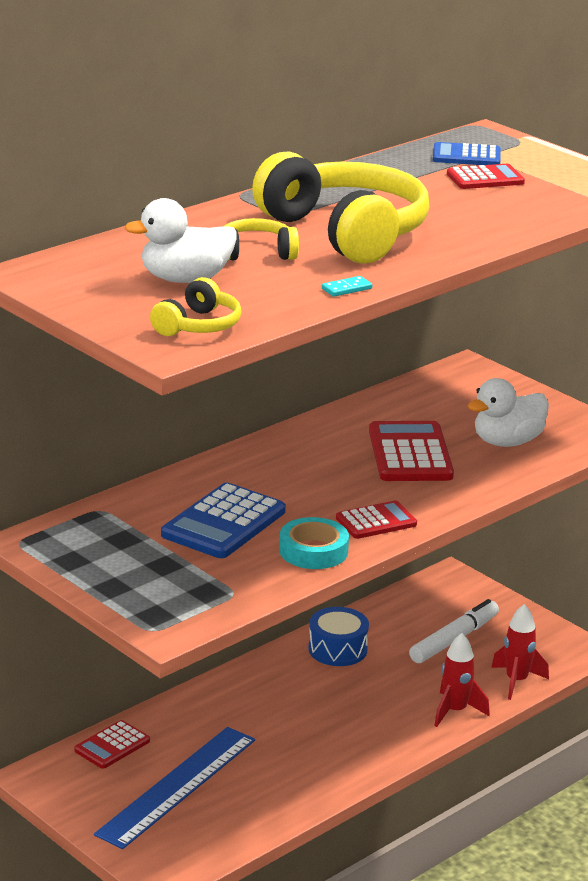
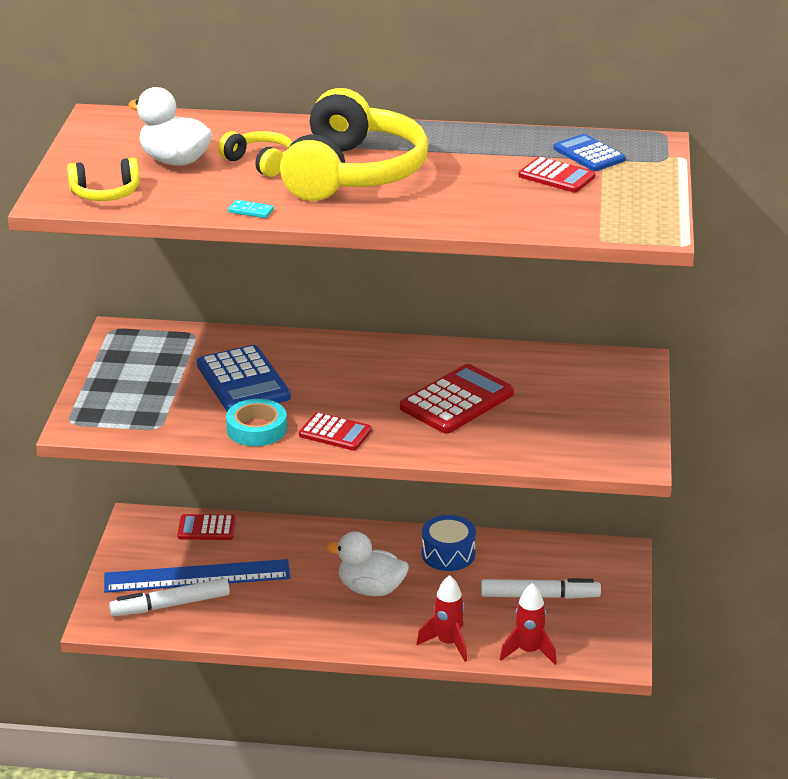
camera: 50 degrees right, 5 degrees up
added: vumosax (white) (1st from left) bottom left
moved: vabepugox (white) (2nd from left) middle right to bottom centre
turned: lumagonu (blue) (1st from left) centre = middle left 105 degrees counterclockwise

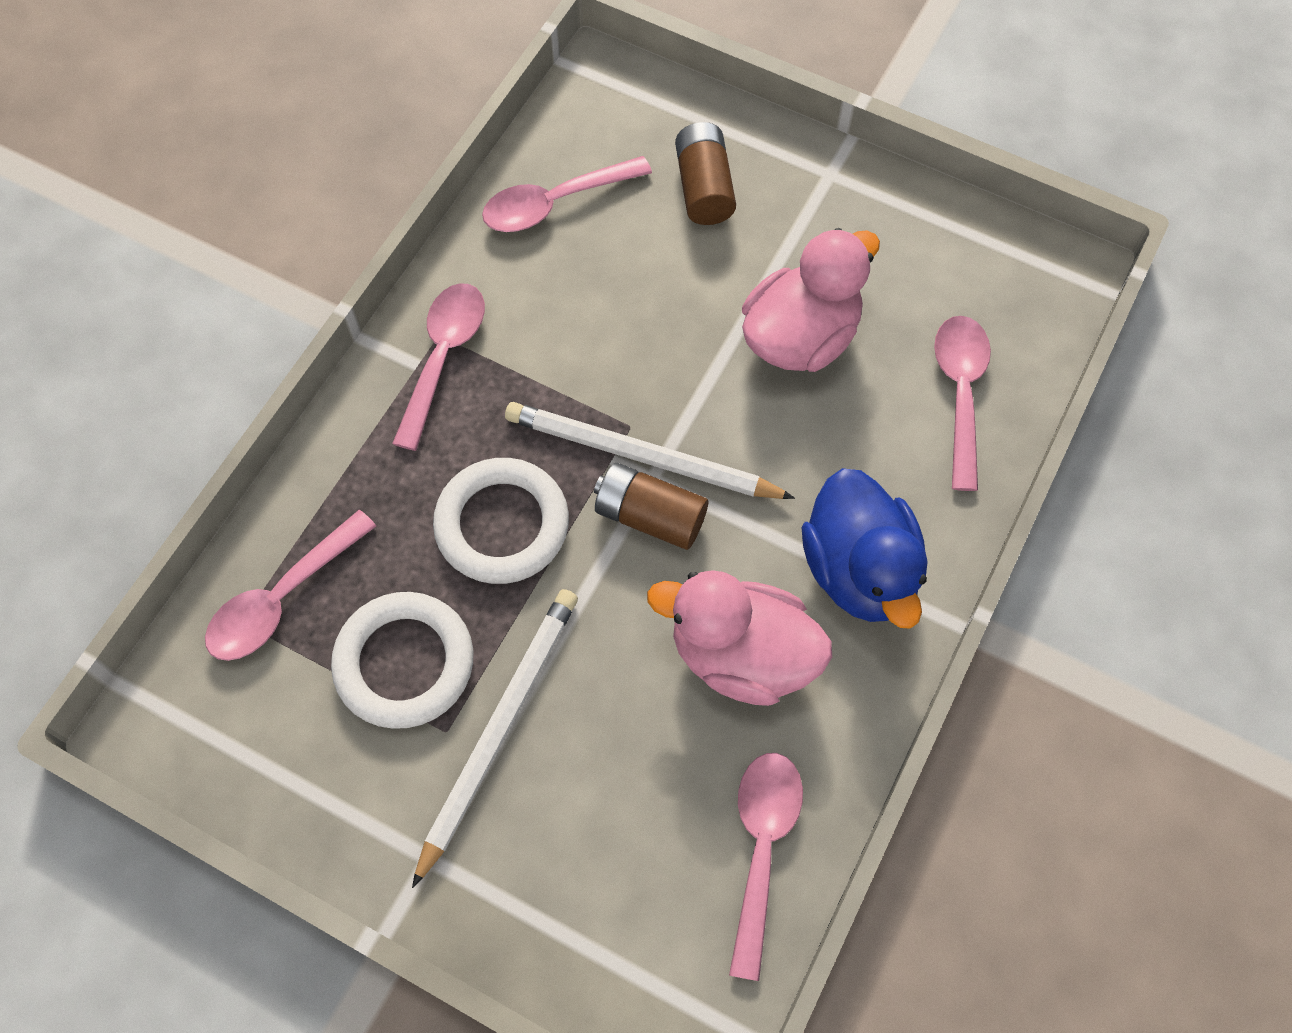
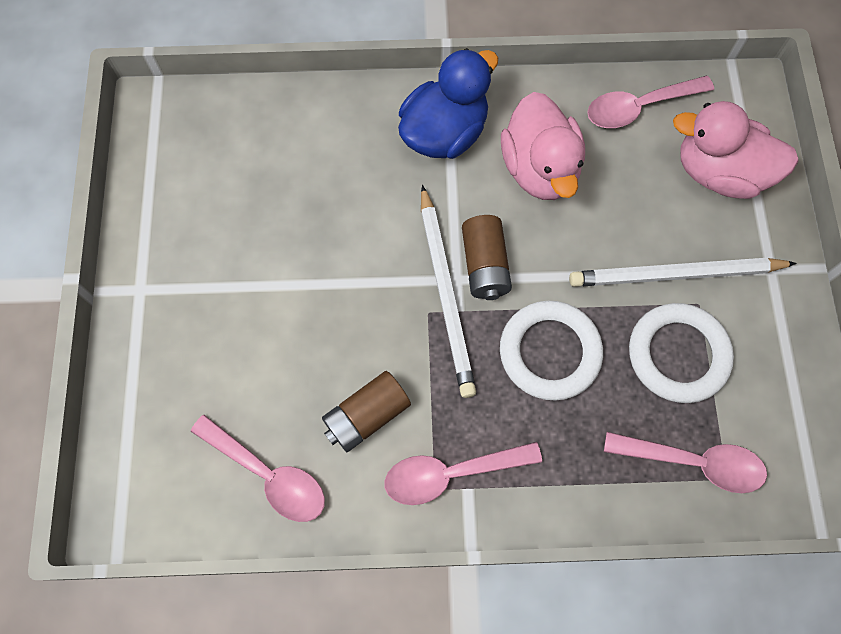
camera: 120 degrees left, 5 degrees up
removed: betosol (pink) (5th from left) middle right
moved: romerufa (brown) (2nd from left in the first image) top centre to romerufa (brown) (1st from left) centre; vabepugox (pink) (2nd from left) top centre to top right

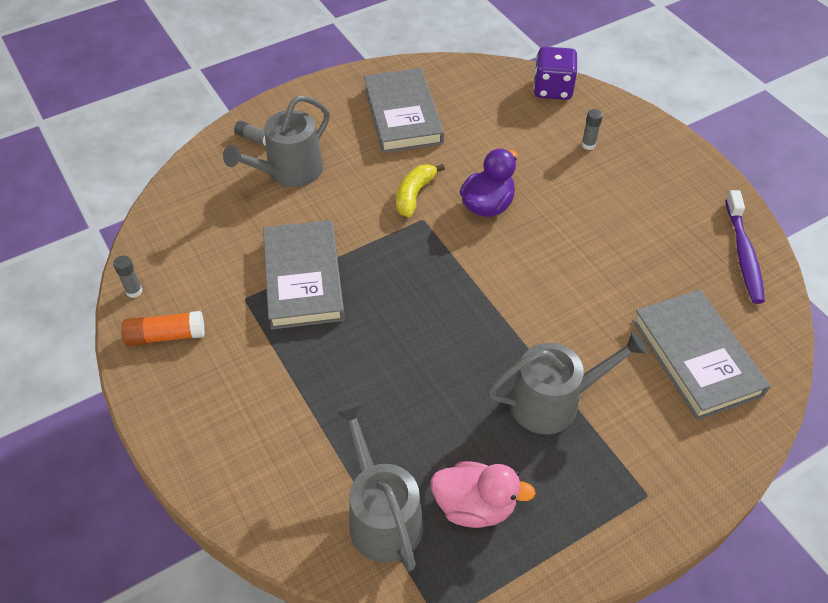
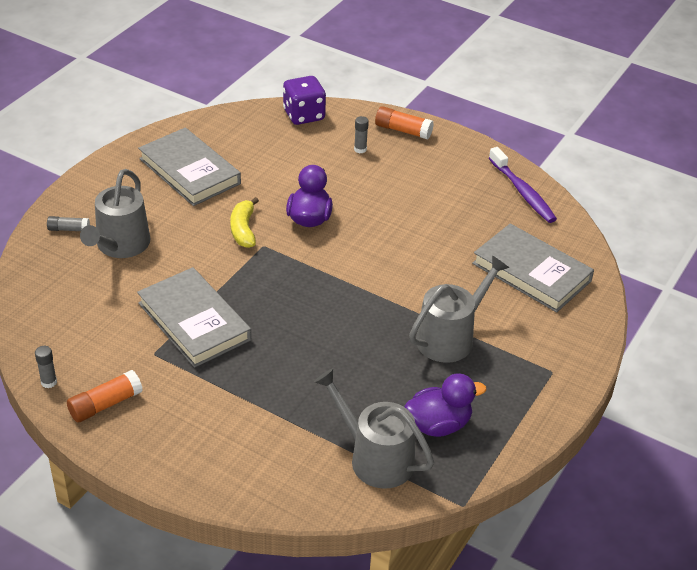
camera: 30 degrees left, 10 degrees down
added: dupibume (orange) (2nd from left) top centre
recoloured: vabepugox (pink) bottom centre to vabepugox (purple) (2nd from left) bottom centre

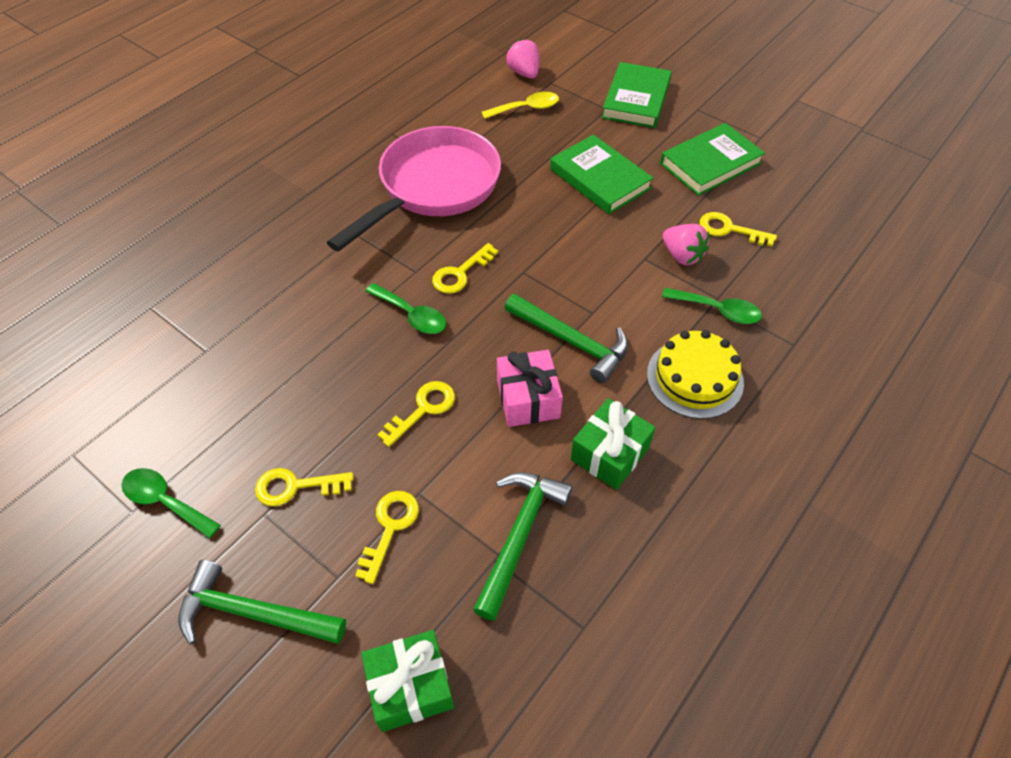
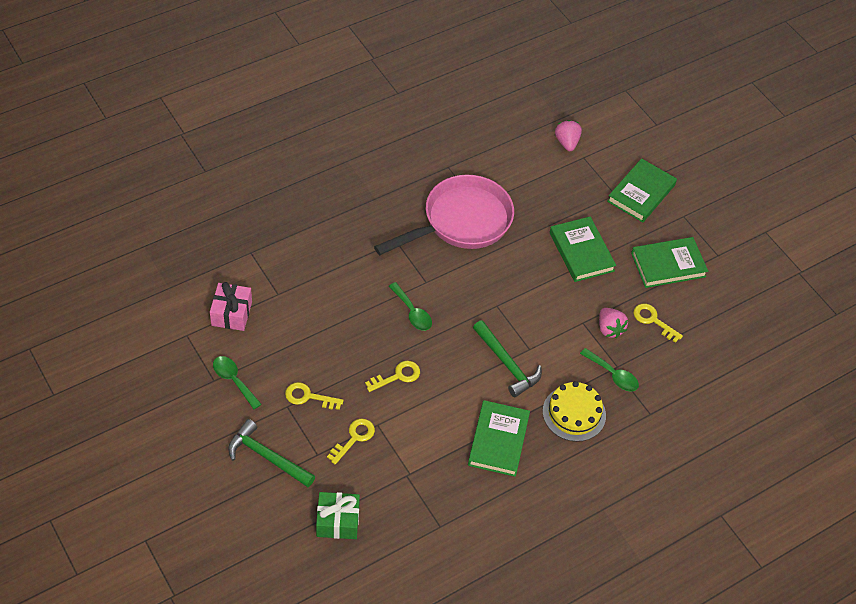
camera: 15 degrees right, 0 degrees up
removed: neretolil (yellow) (4th from left) centre; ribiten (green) (2nd from left) bottom centre; betosol (yellow) top centre
moved: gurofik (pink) centre to middle left
replaced: gurofik (green) (2nd from left) centre to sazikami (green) (1st from left) bottom centre

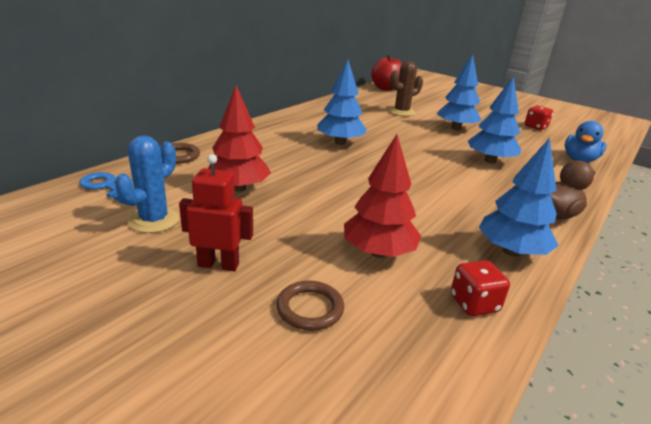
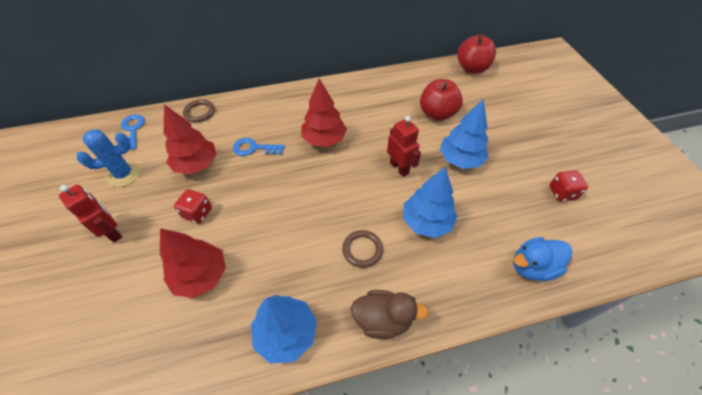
camera: 40 degrees right, 25 degrees up
added: neretolil (blue) (2nd from left) centre; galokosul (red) (2nd from left) centre
moved: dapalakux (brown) (2nd from left) bottom centre to centre; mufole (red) (1st from left) bottom right to middle left
replaced: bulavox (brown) top centre to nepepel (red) (1st from left) top centre
recoloured: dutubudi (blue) (1st from left) top centre to dutubudi (red) (3rd from left) top centre

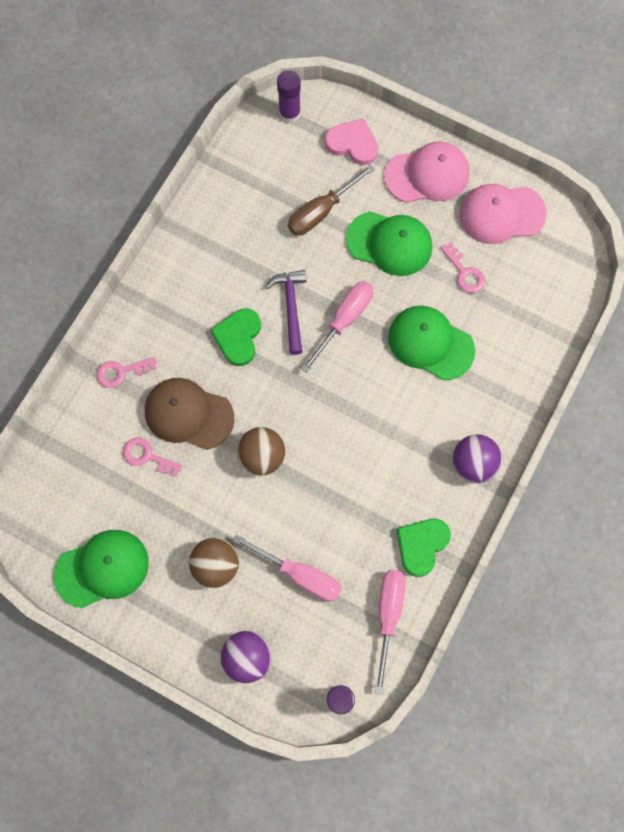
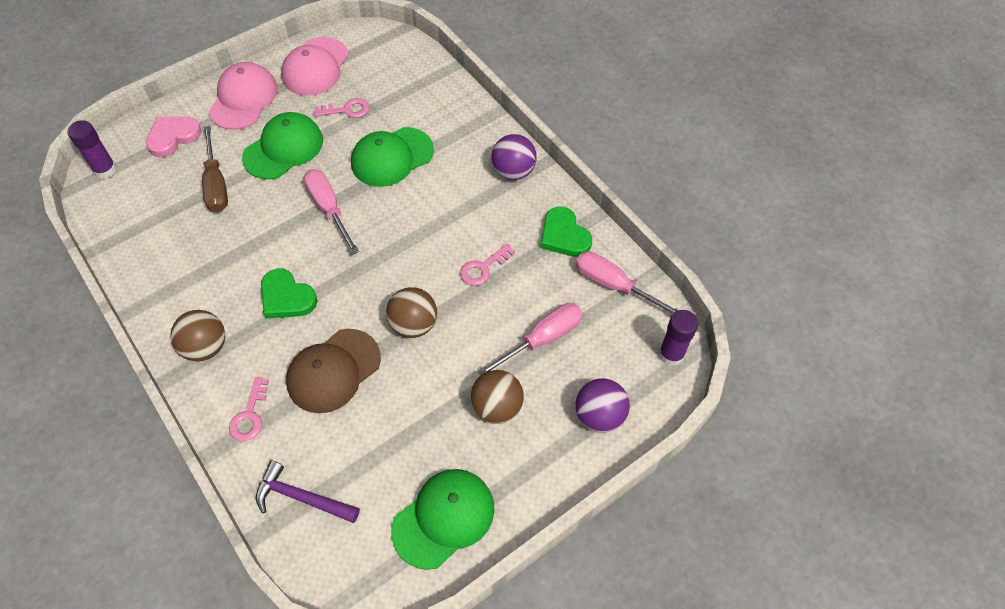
camera: 65 degrees left, 15 degrees down
added: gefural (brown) (1st from left) middle left
moved: neretolil (pink) (2nd from left in the first image) middle left to neretolil (pink) (3rd from left) centre; ribiten (purple) centre to bottom left
turned: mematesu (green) (1st from left in the first image) bottom left = bottom centre 45 degrees clockwise

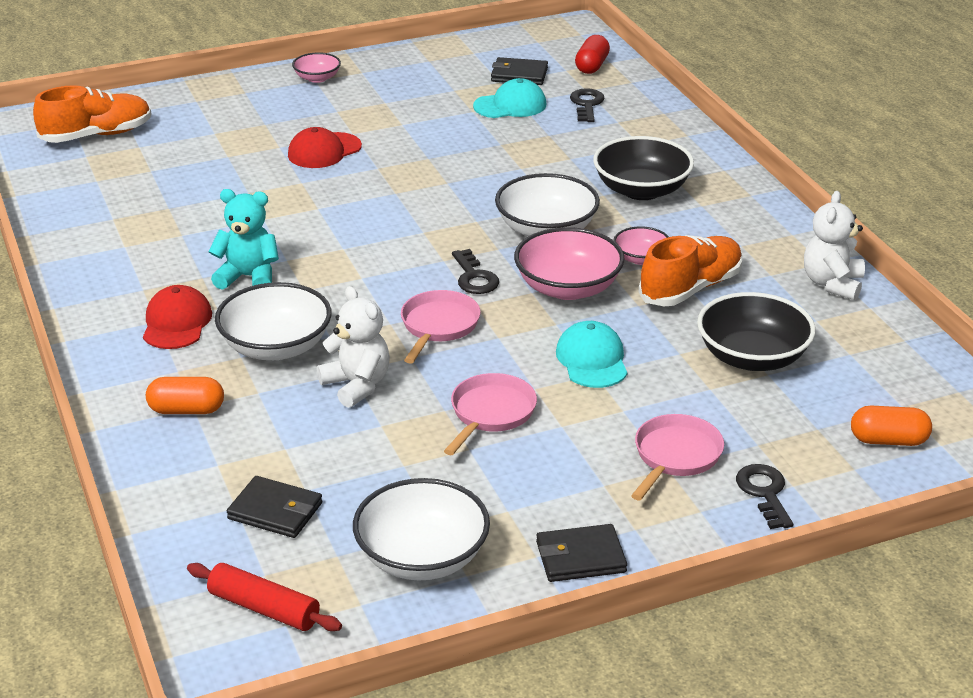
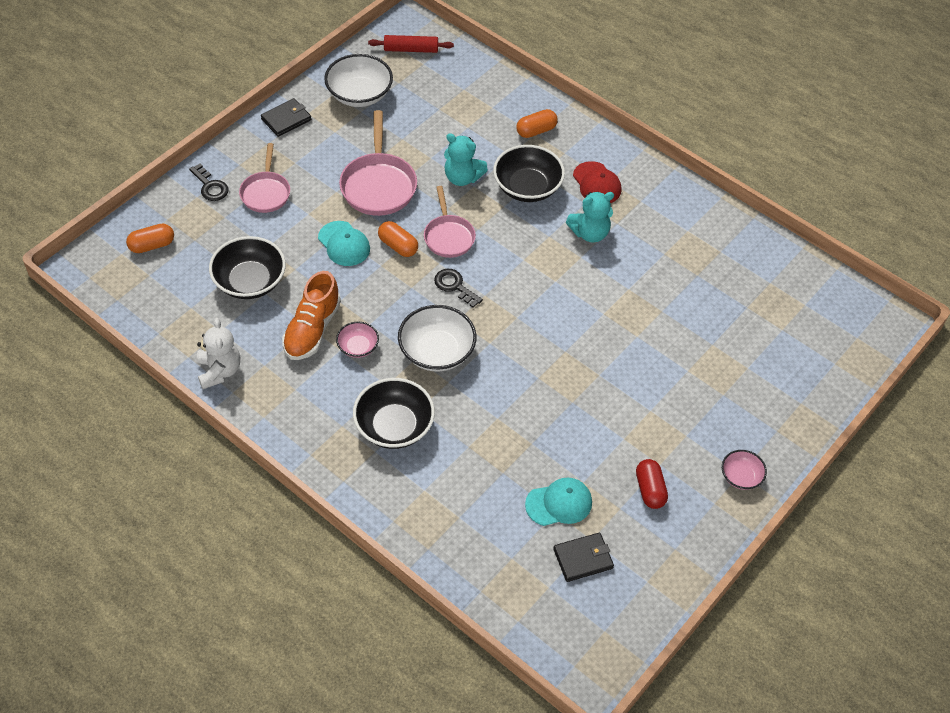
camera: 150 degrees right, 20 degrees up
removed: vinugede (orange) (1st from left) top left; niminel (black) (1st from left) bottom left; mematesu (red) (2nd from left) top centre; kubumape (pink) (2nd from left) centre; neretolil (black) (2nd from left) top centre
added: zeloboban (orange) (2nd from left) centre
moved: zeloboban (red) top centre to bottom right
recoloured: kubumape (white) (1st from left) middle left to kubumape (black) (3rd from left) top centre; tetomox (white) (1st from left) centre to tetomox (turquoise) (1st from left) top centre
turned: mematesu (turquoise) (1st from left in the first image) top centre = bottom centre 150 degrees counterclockwise
resized: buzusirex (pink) (2nd from left) centre = top centre x1.53

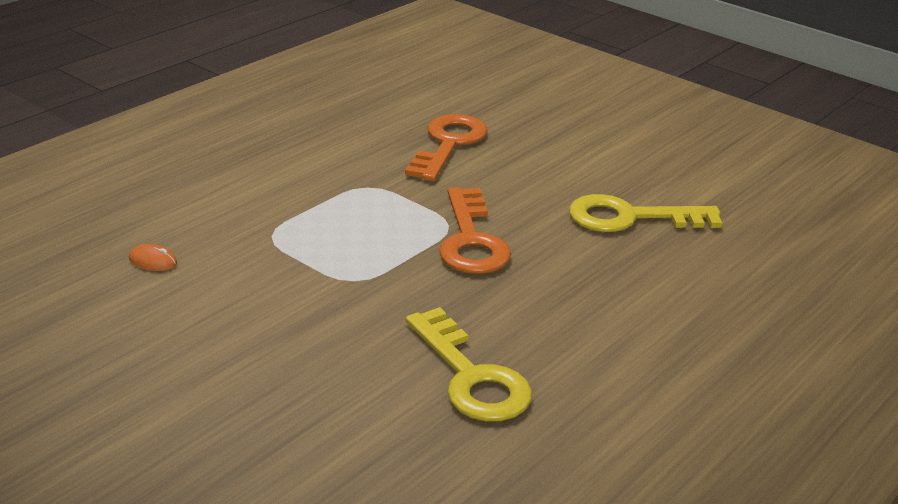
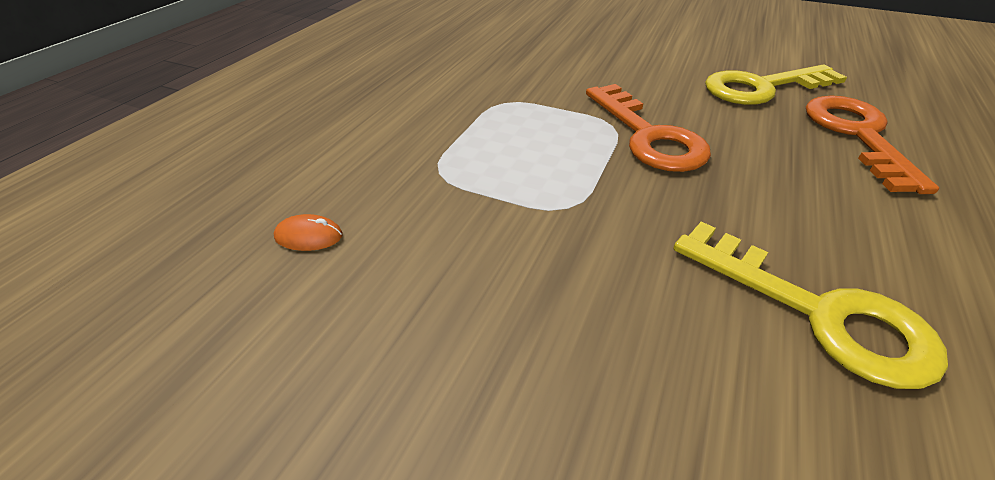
camera: 15 degrees left, 10 degrees up
moved: neretolil (orange) (1st from left in the first image) top centre to neretolil (orange) (2nd from left) top right

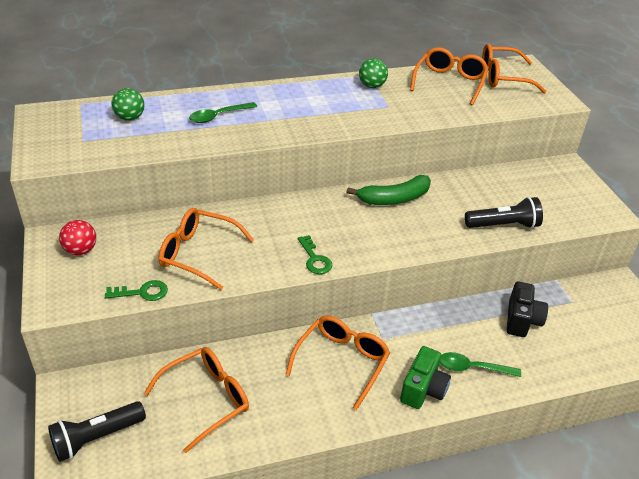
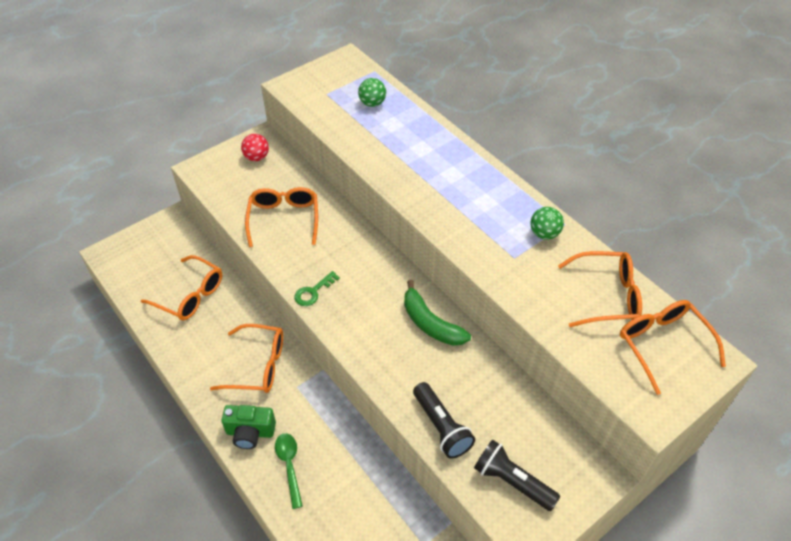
camera: 70 degrees right, 10 degrees up
removed: neretolil (green) (1st from left) middle left; betosol (green) (1st from left) top centre; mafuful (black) middle right
moved: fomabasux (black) (1st from left in the first image) bottom left to fomabasux (black) (2nd from left) bottom centre

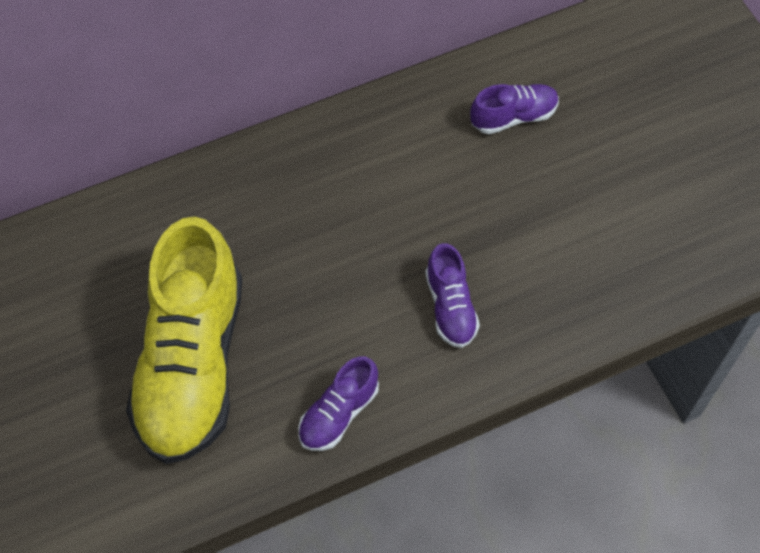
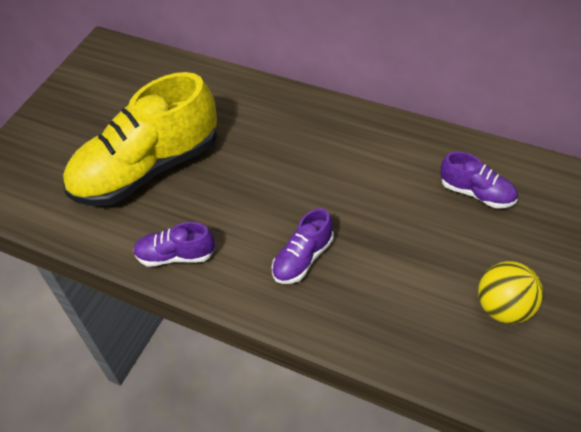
camera: 55 degrees right, 10 degrees down
added: gefural (yellow) bottom right

